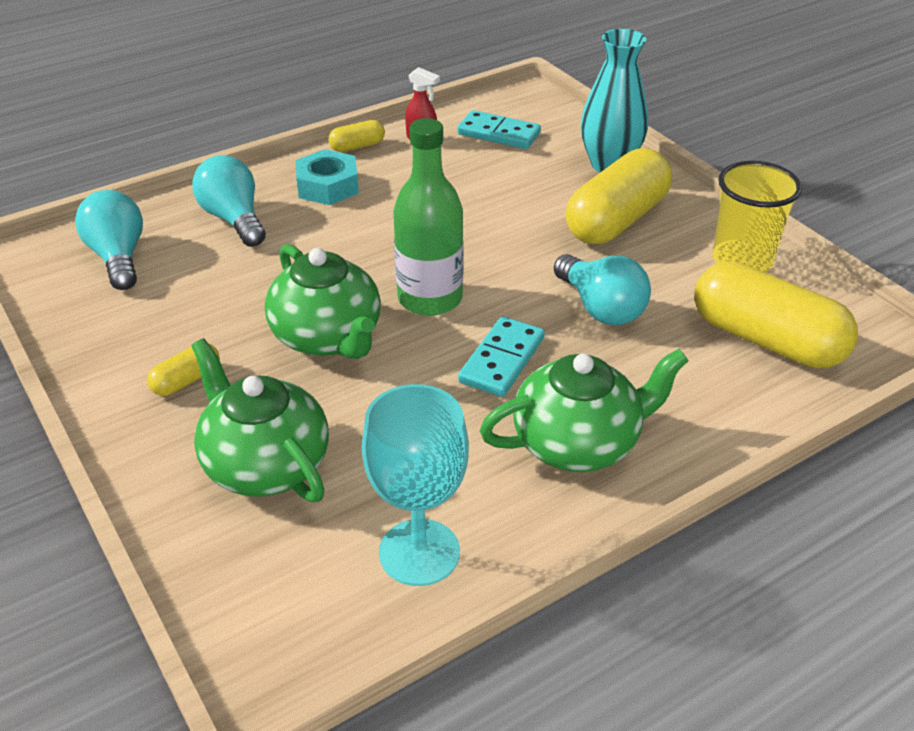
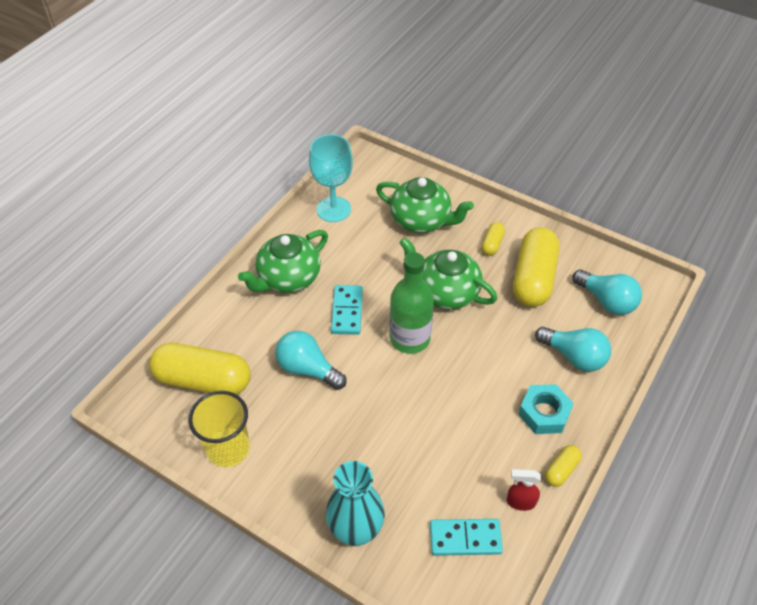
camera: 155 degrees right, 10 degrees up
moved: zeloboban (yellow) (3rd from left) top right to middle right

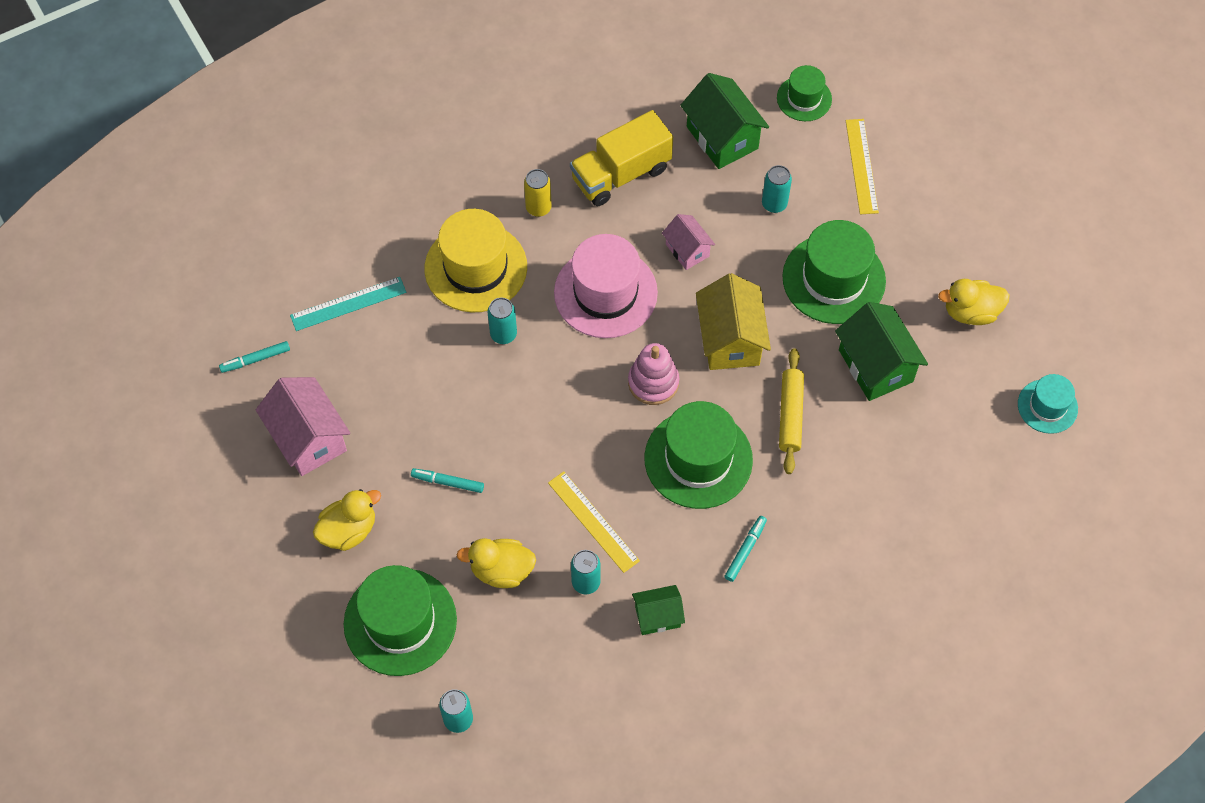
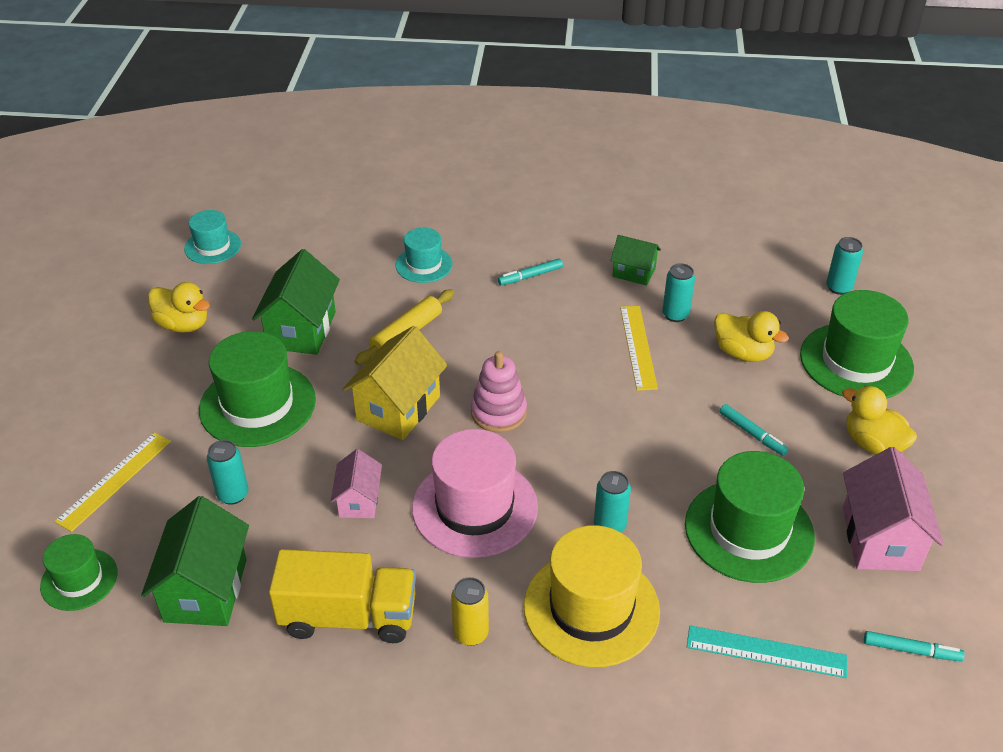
camera: 145 degrees left, 20 degrees down
added: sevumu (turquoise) (2nd from left) centre
moved: sevumu (green) (2nd from left in the first image) centre to sevumu (green) (3rd from left) bottom right
turned: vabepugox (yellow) (1st from left in the first image) middle left = middle right 45 degrees clockwise

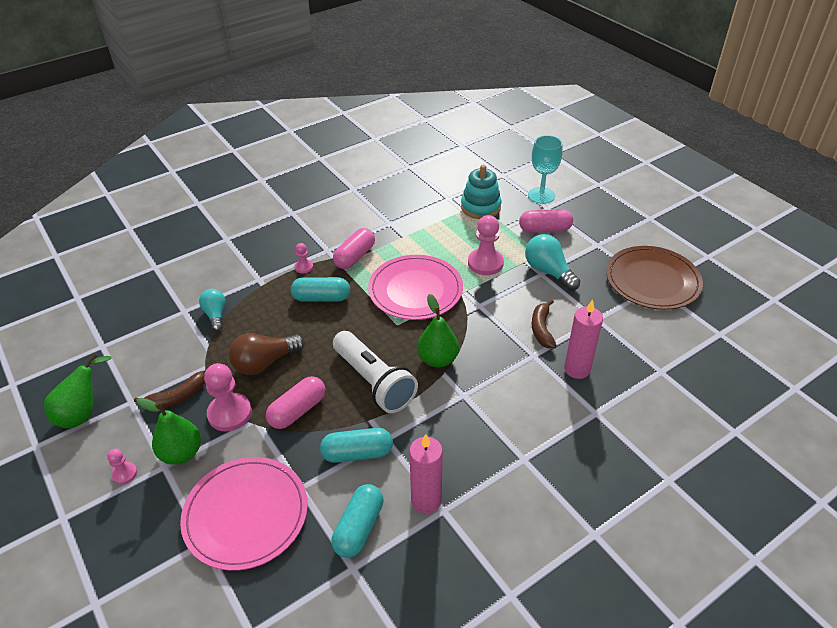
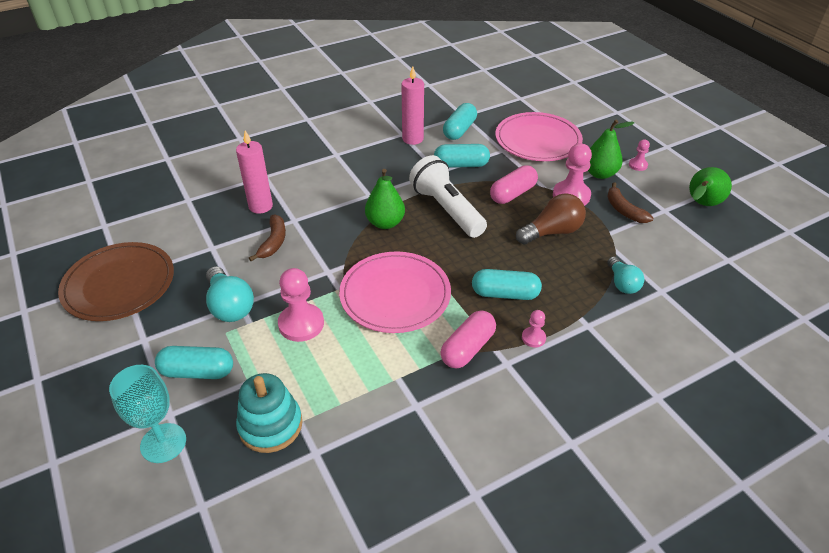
camera: 175 degrees left, 0 degrees up
recoloured: zeloboban (pink) (3rd from left) centre to zeloboban (turquoise) (1st from left) middle left
turned: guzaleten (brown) (1st from left in the first image) middle left = middle right 90 degrees counterclockwise

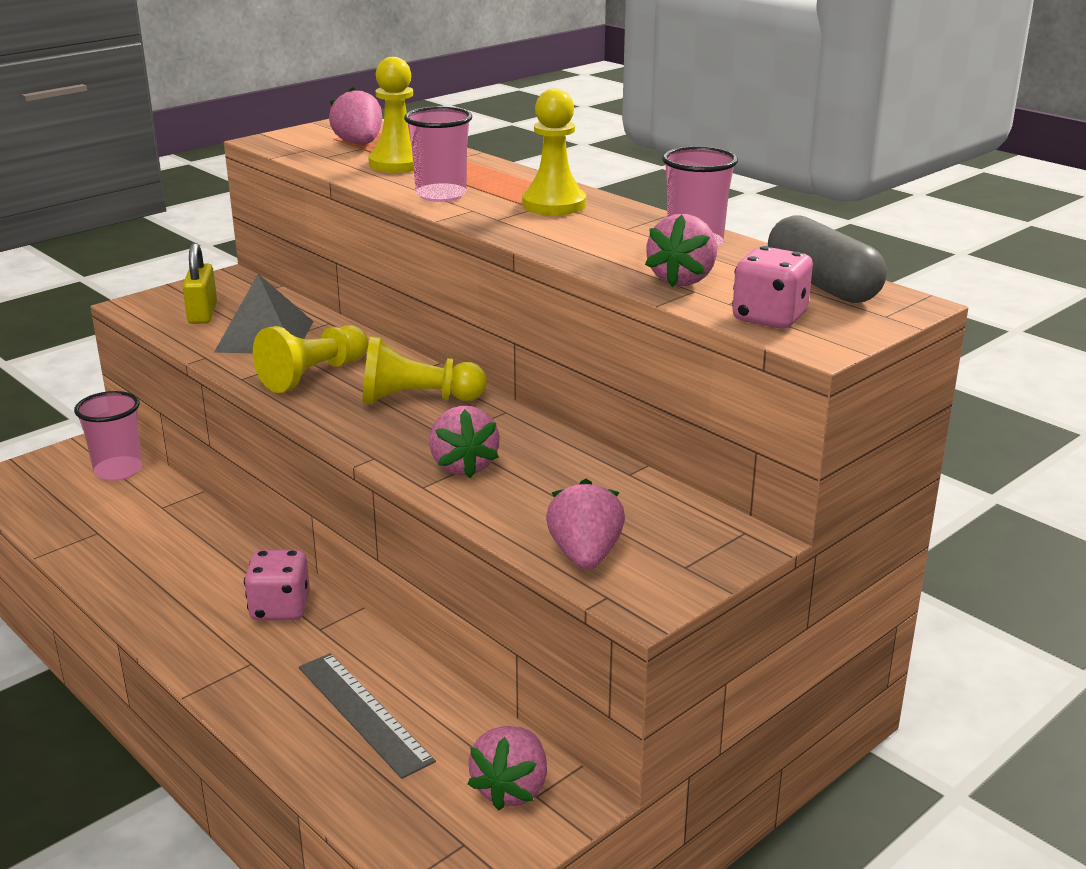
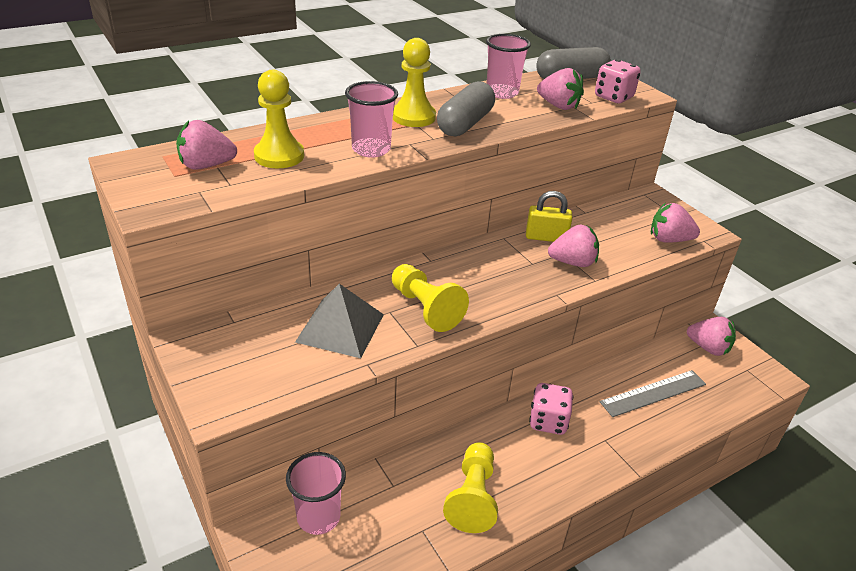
camera: 80 degrees left, 10 degrees up
added: zeloboban (grey) (1st from left) top centre
moved: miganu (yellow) top left to centre; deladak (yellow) (3rd from left in the first image) centre to deladak (yellow) (4th from left) bottom centre

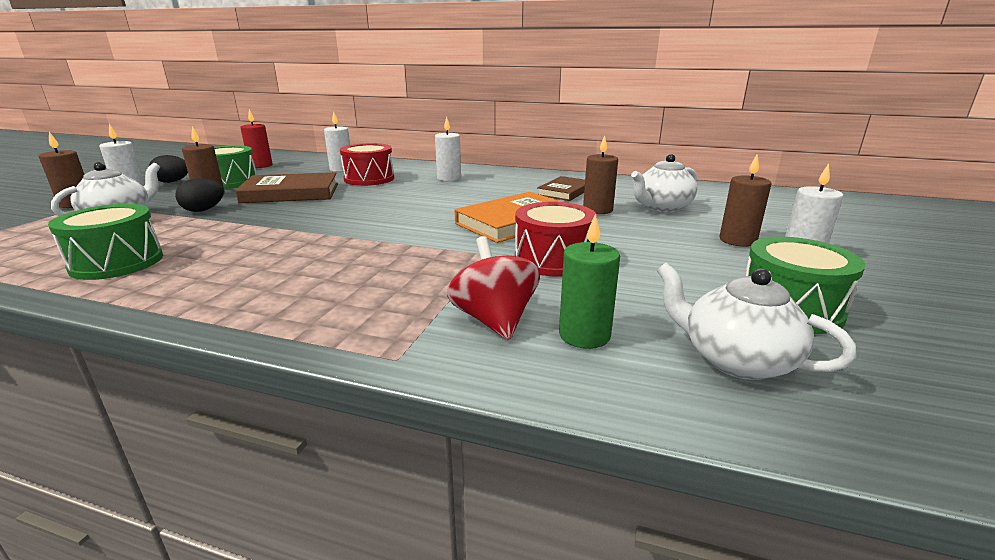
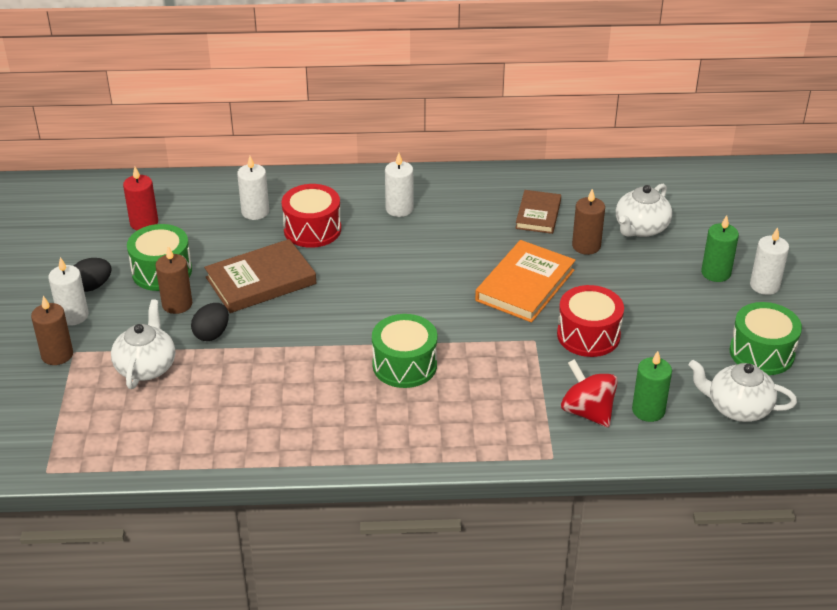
camera: 20 degrees left, 15 degrees up
moved: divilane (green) (1st from left in the first image) middle left to divilane (green) (2nd from left) centre
recoloured: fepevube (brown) (4th from left) middle right to fepevube (green) (2nd from left) middle right

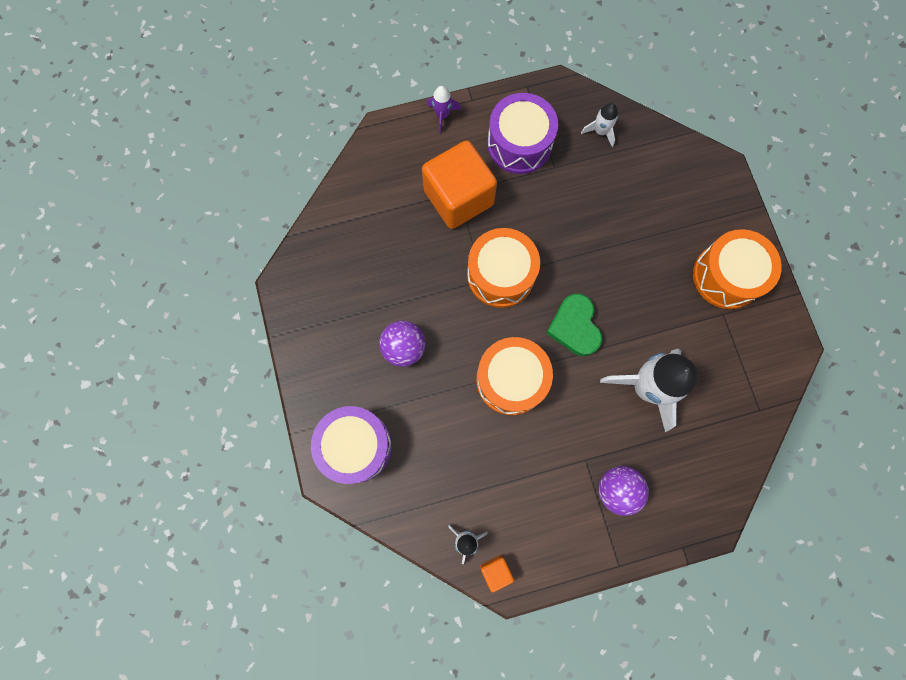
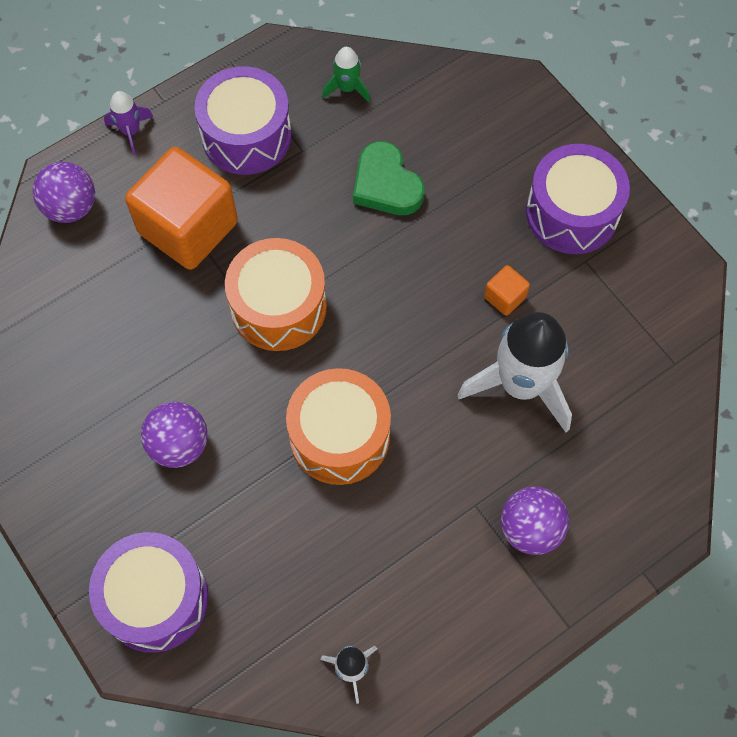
camera: 20 degrees left, 10 degrees down
added: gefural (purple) (1st from left) top left
moved: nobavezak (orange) (2nd from left) bottom centre to middle right; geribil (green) centre to top centre
recoloured: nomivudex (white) (2nd from left) top centre to nomivudex (green) top centre; divilane (orange) (3rd from left) middle right to divilane (purple) (3rd from left) top right

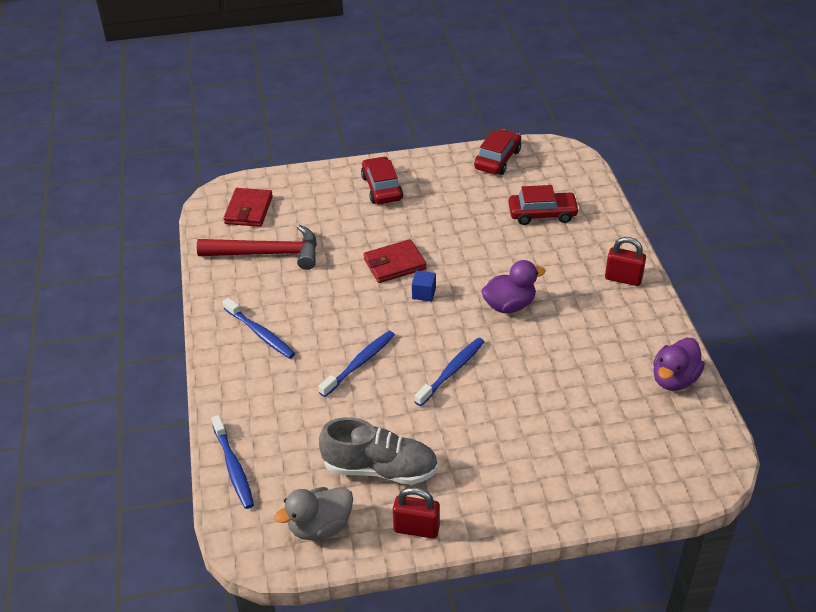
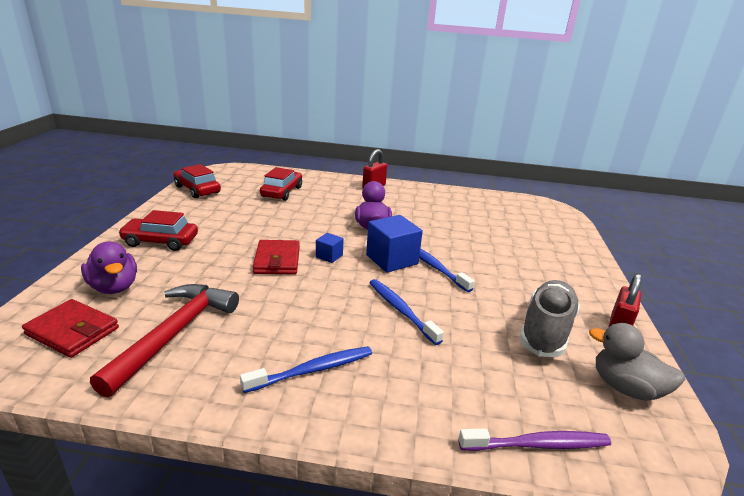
camera: 75 degrees left, 15 degrees down
added: nobavezak (blue) (2nd from left) centre
moved: vabepugox (purple) (2nd from left in the first image) middle right to vabepugox (purple) (1st from left) middle left
recoloured: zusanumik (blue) (1st from left) bottom left to zusanumik (purple) bottom right
turned: vabepugox (grey) bottom centre = bottom right 135 degrees clockwise

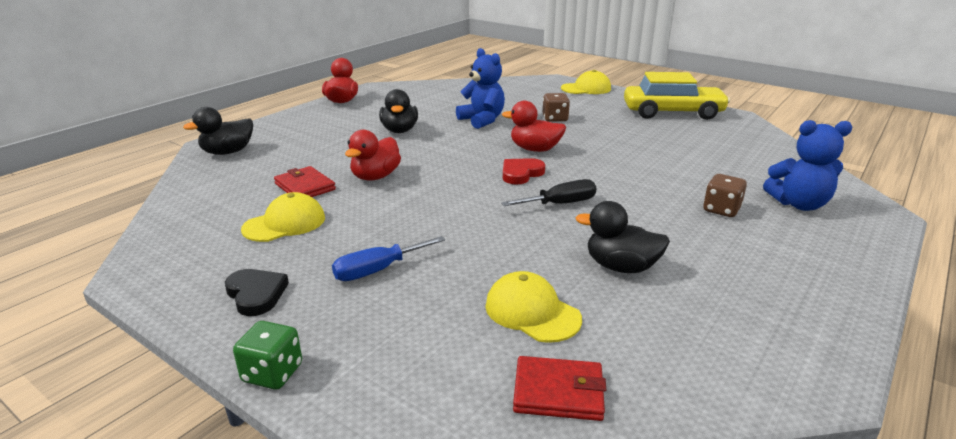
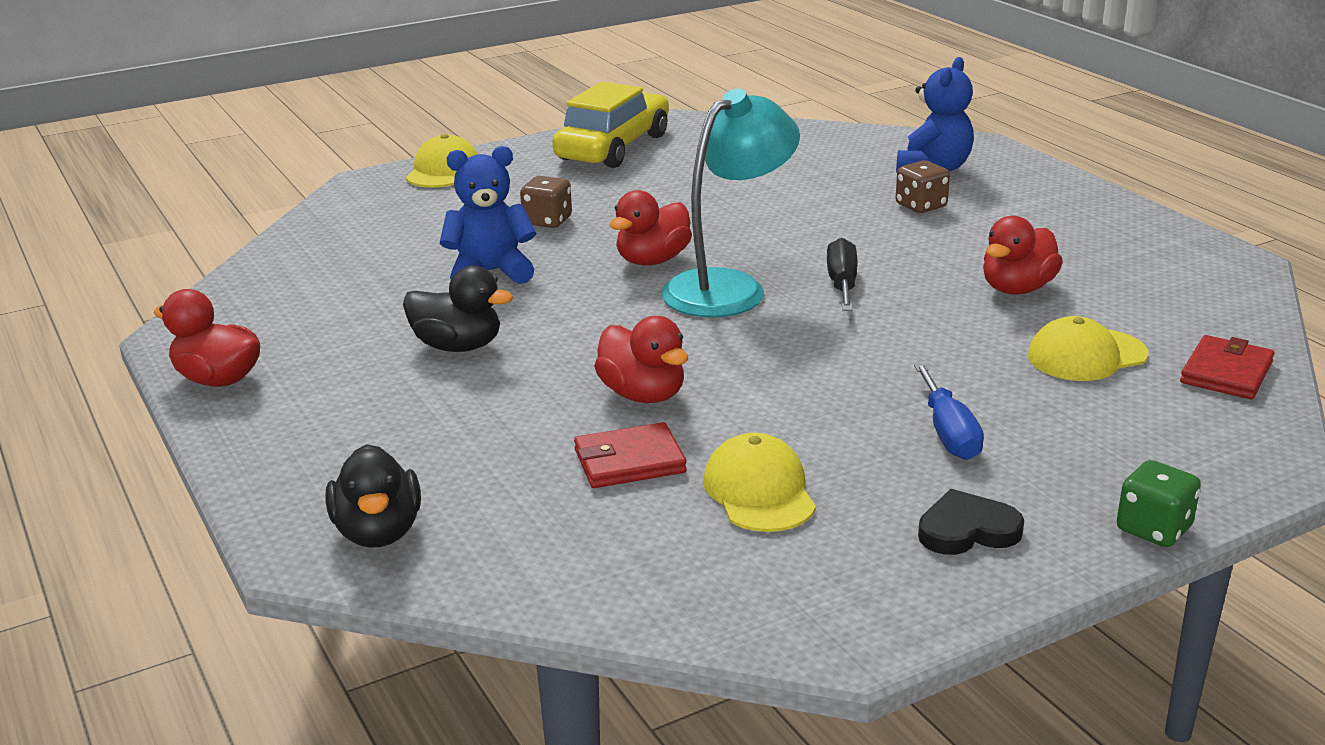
camera: 65 degrees left, 0 degrees up
replaced: geribil (red) centre to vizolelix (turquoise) top centre
recoloured: vabepugox (black) (3rd from left) centre to vabepugox (red) (4th from left) middle right

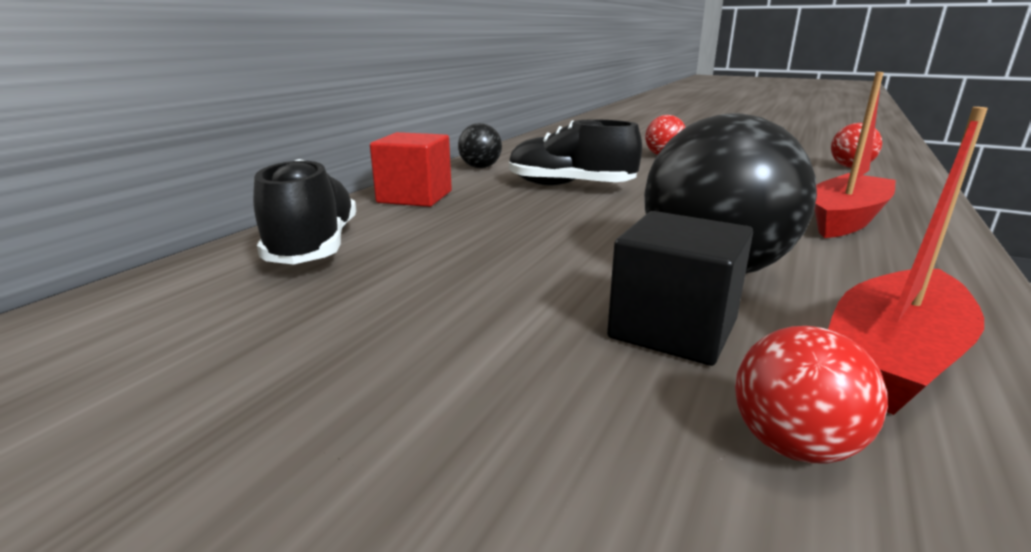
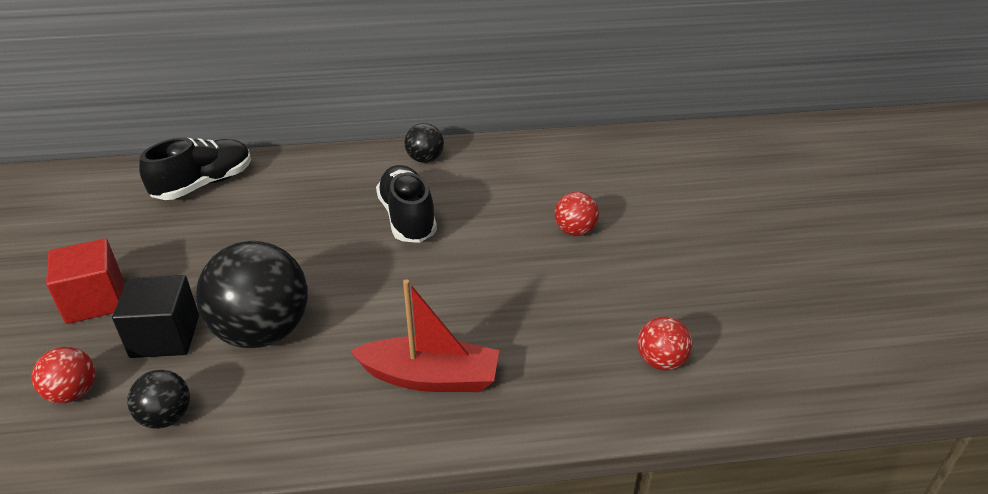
camera: 55 degrees right, 15 degrees up
moved: nobavezak (red) top centre to middle left
replaced: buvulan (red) (2nd from left) middle right to gefural (black) (1st from left) bottom left

